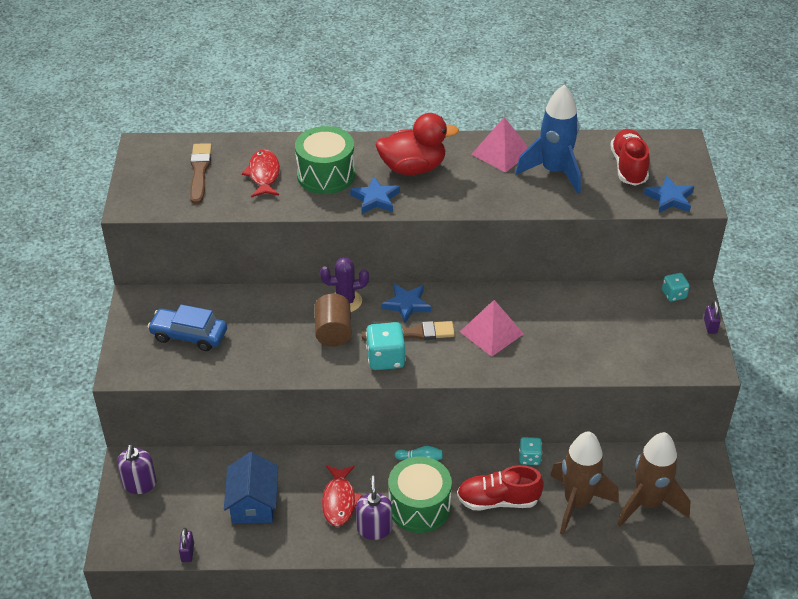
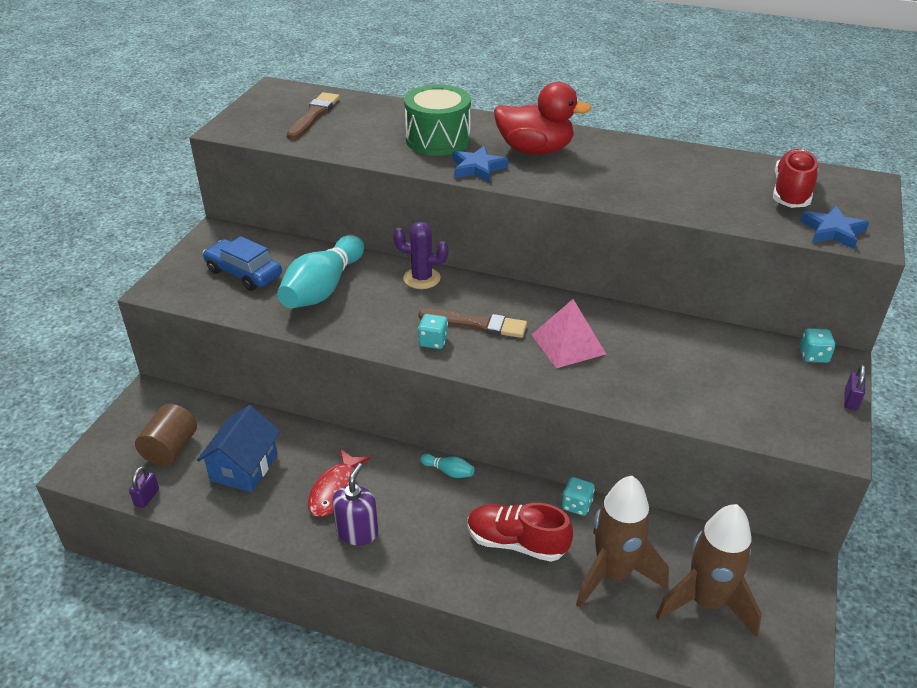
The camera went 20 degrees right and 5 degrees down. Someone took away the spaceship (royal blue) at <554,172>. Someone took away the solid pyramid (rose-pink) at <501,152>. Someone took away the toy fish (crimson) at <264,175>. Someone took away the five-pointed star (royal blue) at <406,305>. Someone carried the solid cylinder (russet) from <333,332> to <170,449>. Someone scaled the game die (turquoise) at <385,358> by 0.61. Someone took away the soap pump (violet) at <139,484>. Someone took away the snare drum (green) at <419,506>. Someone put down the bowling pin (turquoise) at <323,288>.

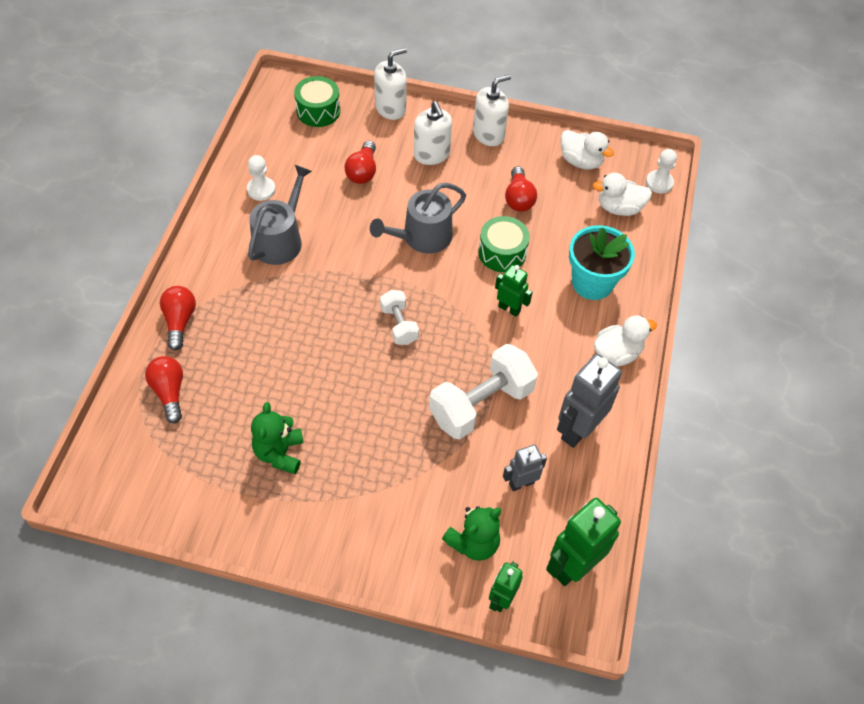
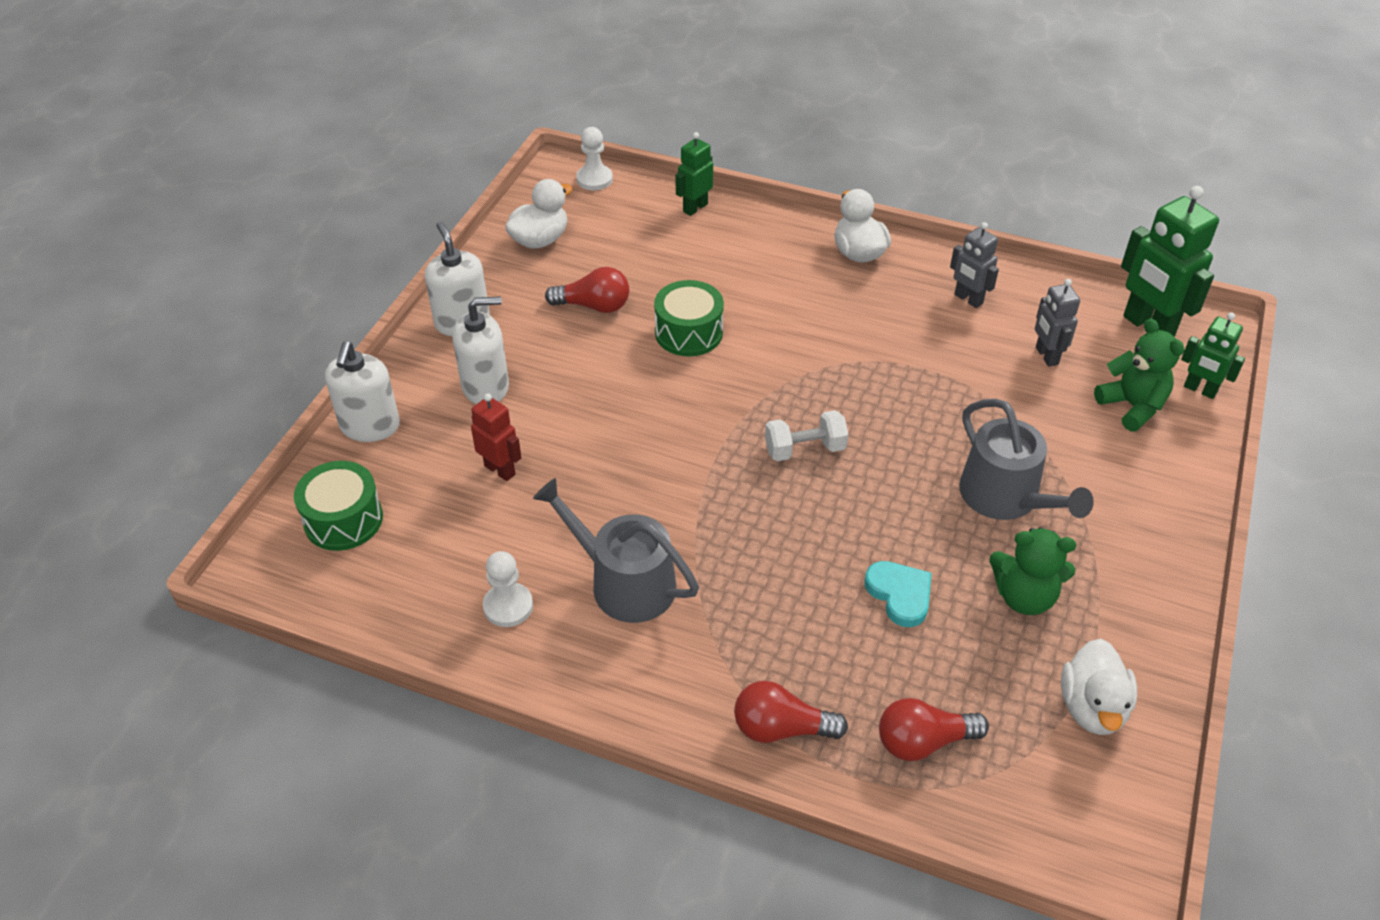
The camera went 80 degrees left and 10 degrees down. Someone rotated the soap pump (snow-white) at <390,108> by 150 degrees counterclockwise. Someone swapped the lightbulb (crimson) at <362,171> for the robot figure (crimson) at <500,470>. Someone carried the rubber duck (snow-white) from <619,208> to <1092,707>. Someone carried the watering pot (ash-grey) from <422,237> to <1006,497>. Someone took away the flower pot (turquoise) at <592,283>. Someone carried the robot figure (green) from <509,309> to <695,208>. Someone took away the free weight (snow-white) at <481,404>. Someone scaled the robot figure (ash-grey) at <578,429> by 0.57. Someone put down the heart shape (turquoise) at <900,594>.

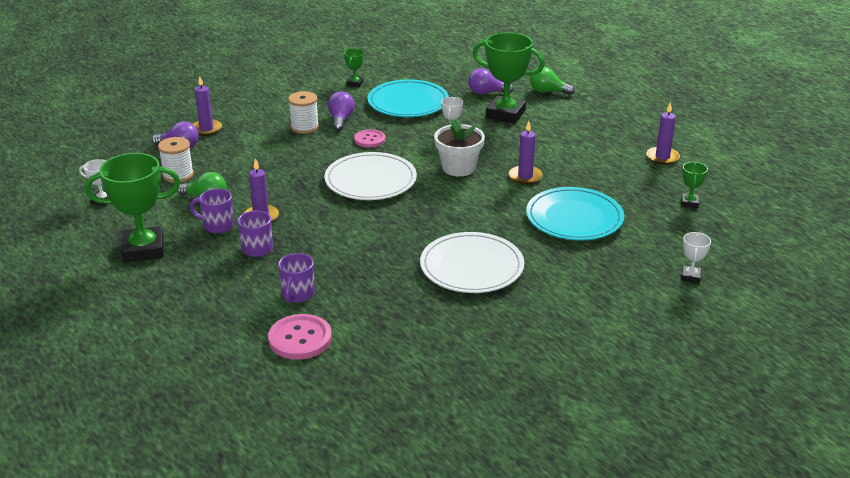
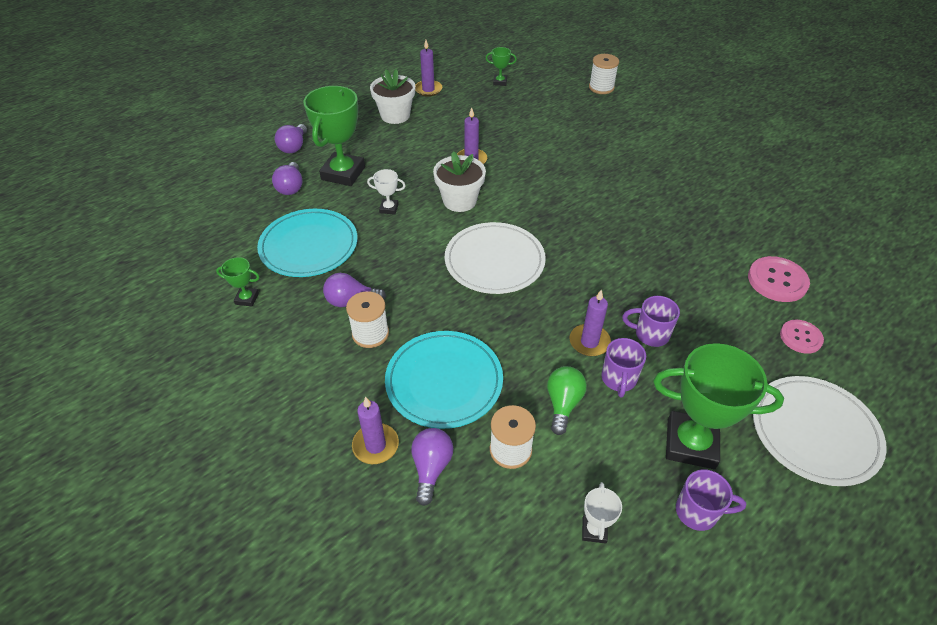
The camera went 95 degrees left and 15 degrees up. Someone repainted the lightbulb (green) at <547,91>, which became the lightbulb (violet) at <294,147>. Someone carried the shirt button (rose-pink) from <369,139> to <800,337>. Someone rotated the prize cup (green) at <143,249> by 60 degrees counterclockwise. Someone carried the flat dish (turquoise) from <574,218> to <444,381>. Someone carried the flat dish (snow-white) from <471,267> to <814,432>. Someone swapped the prize cup (snow-white) at <690,276> for the bobbin (snow-white) at <601,87>. Someone carried the tea mug (violet) from <297,295> to <698,512>. Someone put down the flower pot (snow-white) at <395,115>.

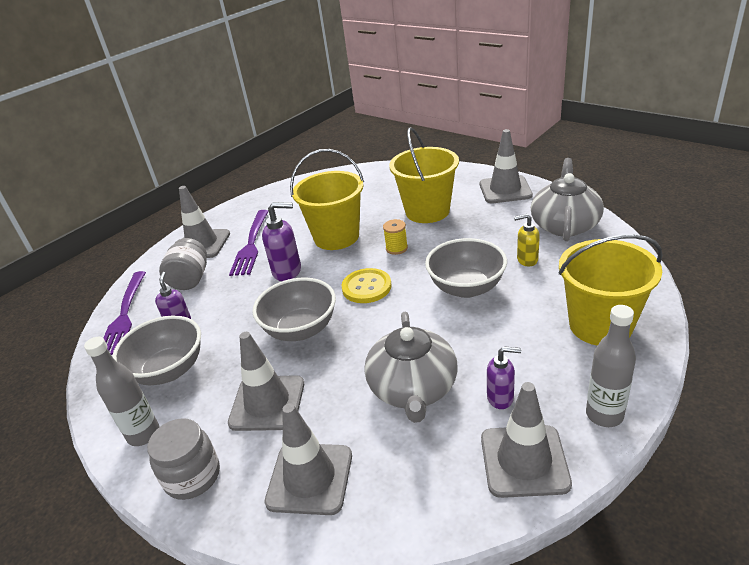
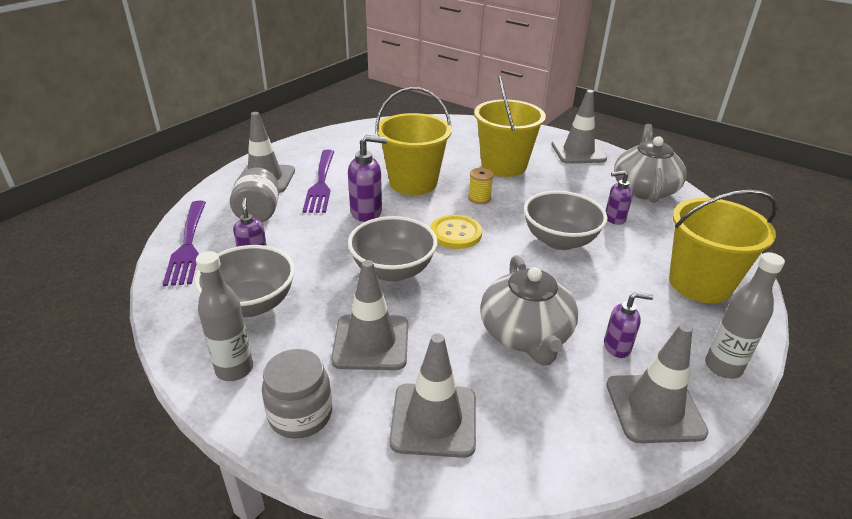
The camera went 10 degrees left and 0 degrees up. Someone repainted the soap pump (yellow) at <527,260>, which became the soap pump (violet) at <614,218>.

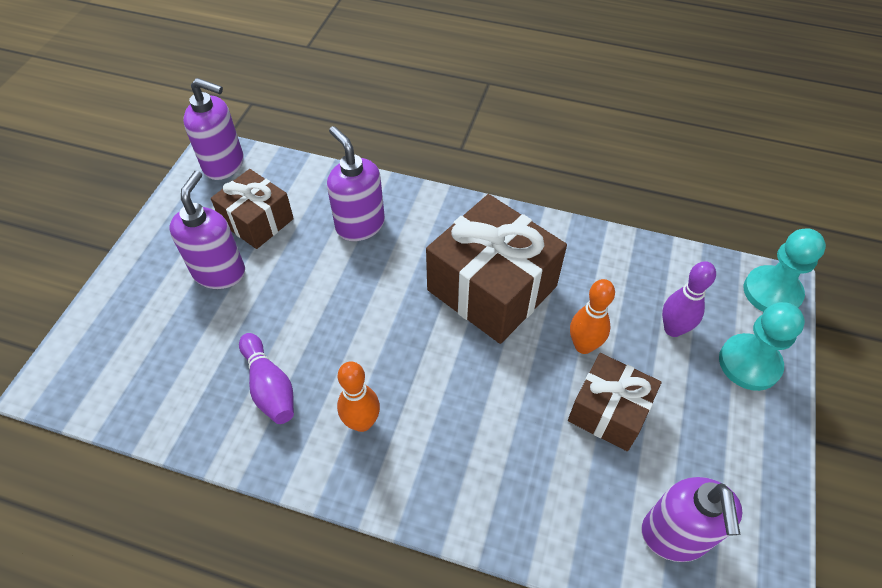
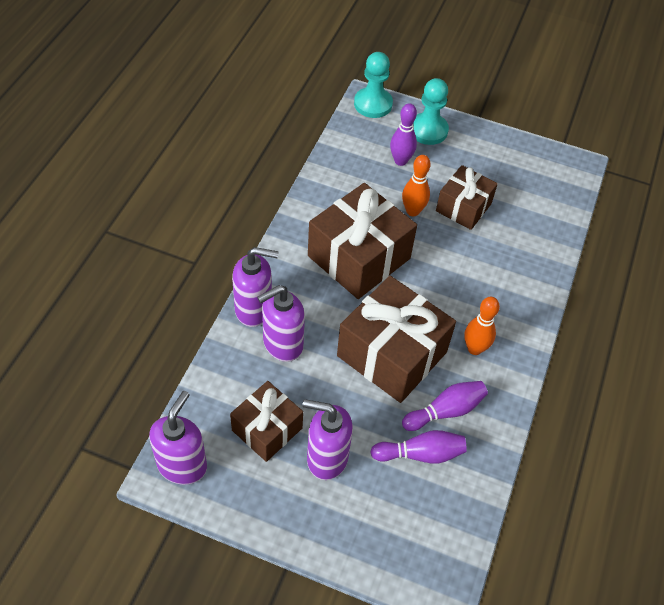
The camera went 90 degrees left and 0 degrees up. Someone carried the soap pump (violet) from <674,535> to <254,309>. Someone put down the gift (russet) at <392,354>. Someone put down the bowling pin (violet) at <420,454>.

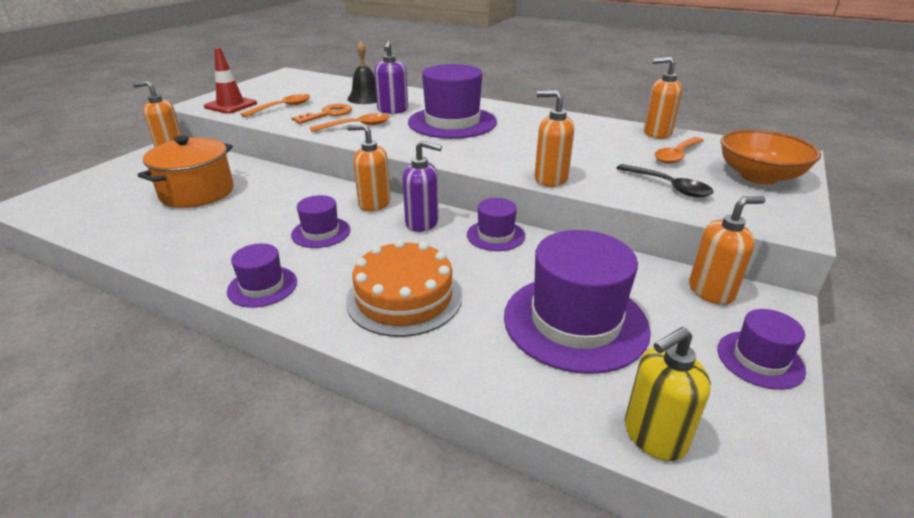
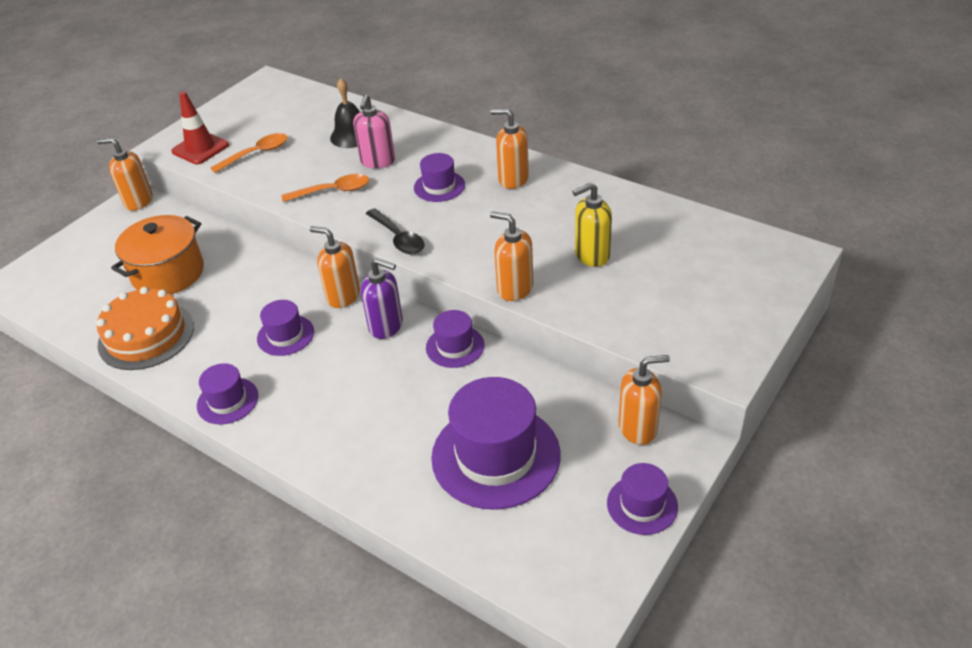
The camera went 10 degrees right and 10 degrees up. Someone repainted the soap pump (violet) at <392,110>, which became the soap pump (rose-pink) at <377,161>. Someone carried the soap pump (orange-coloured) from <656,133> to <513,179>. Someone scaled the top hat (violet) at <452,122> by 0.51. Someone took away the key (orange-coloured) at <328,114>. Someone took away the deep dish (orange-coloured) at <759,176>. Someone took away the teaspoon (orange-coloured) at <676,155>. Someone carried the teaspoon (jet-black) from <669,186> to <398,238>. Someone carried the gateau (orange-coloured) from <404,297> to <146,335>. Someone carried the soap pump (yellow) from <654,436> to <591,255>.

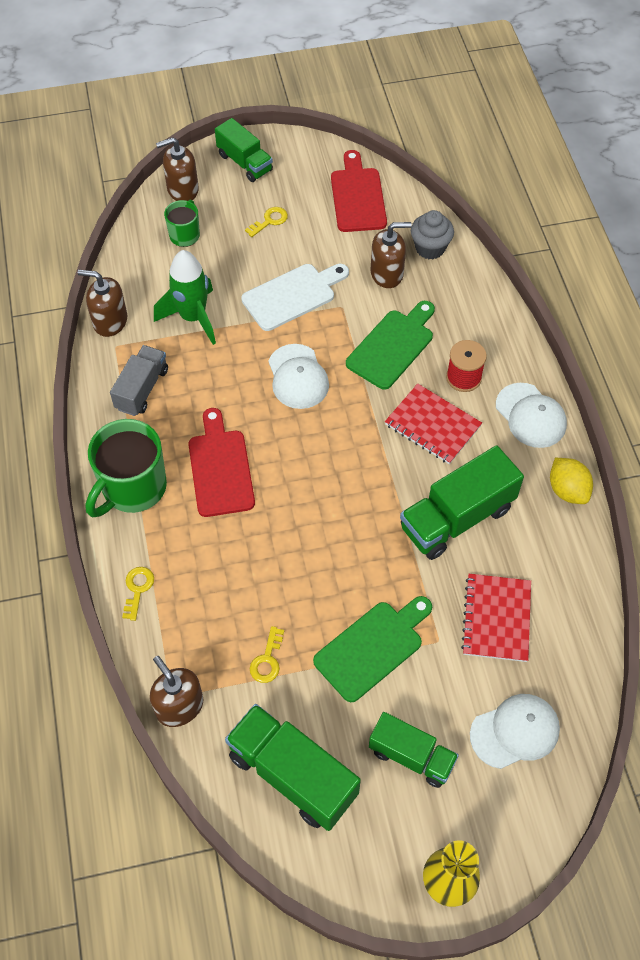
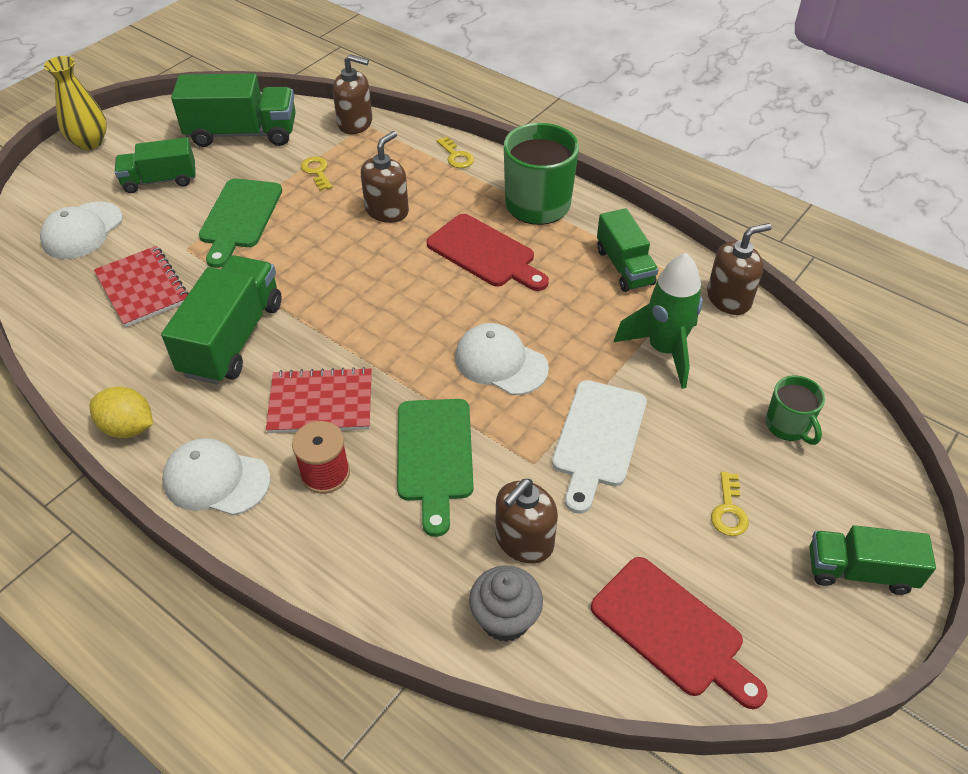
The camera went 140 degrees right and 10 degrees down. Someone carried the soap pump (russet) from <182,189> to <387,210>. Someone repainted the lorry (ash-grey) at <142,389>, which became the lorry (green) at <624,267>.

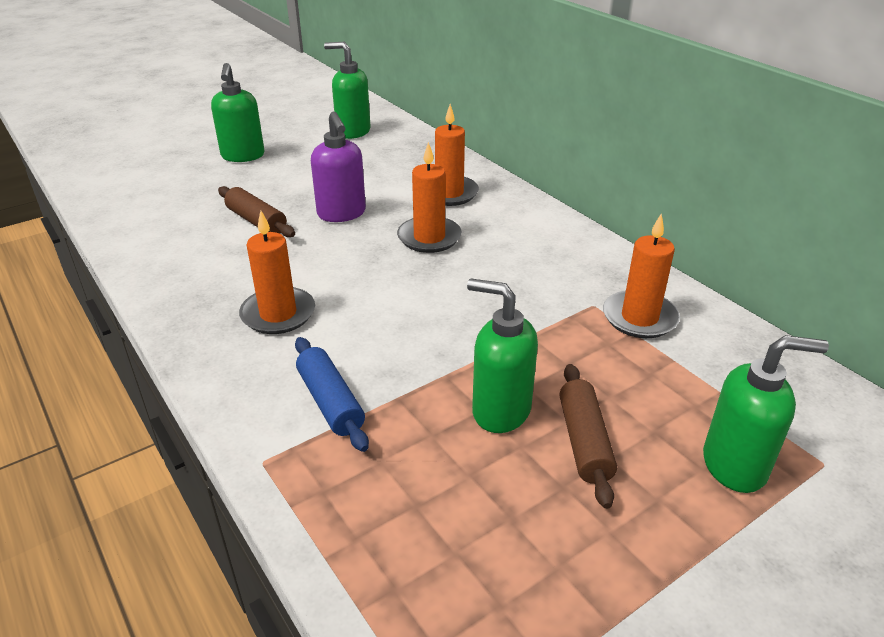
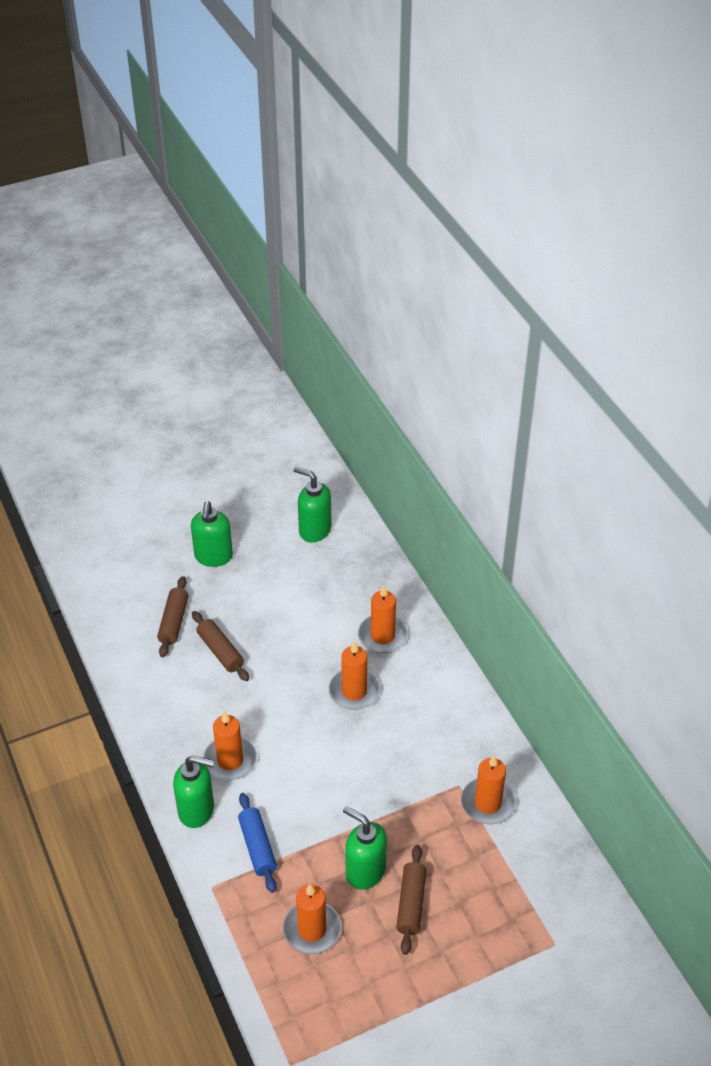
The camera went 10 degrees right and 10 degrees up. Someone took away the soap pump (violet) at <342,214>. Someone carried the soap pump (green) from <735,465> to <197,810>. Someone put down the dough roller (russet) at <173,622>. Someone put down the candle (orange-coloured) at <312,929>.

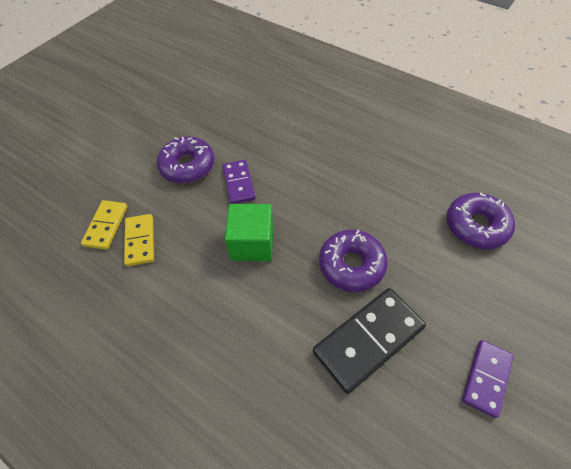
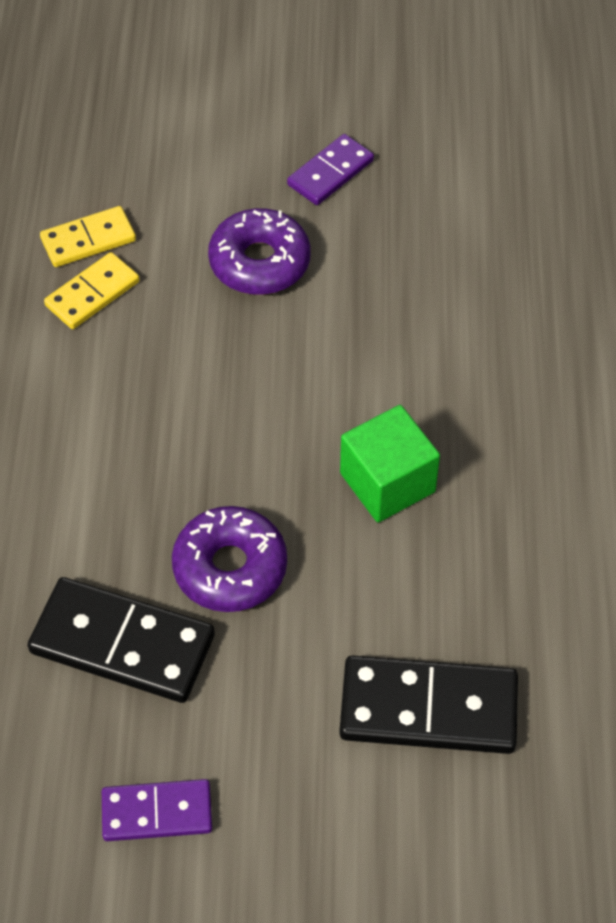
The camera went 55 degrees right and 0 degrees up. Someone carried the domino tile (violet) from <238,183> to <330,172>. Someone swapped the glazed donut (violet) at <476,226> for the domino tile (jet-black) at <428,709>. Someone carried the cube (green) from <252,243> to <387,482>.

